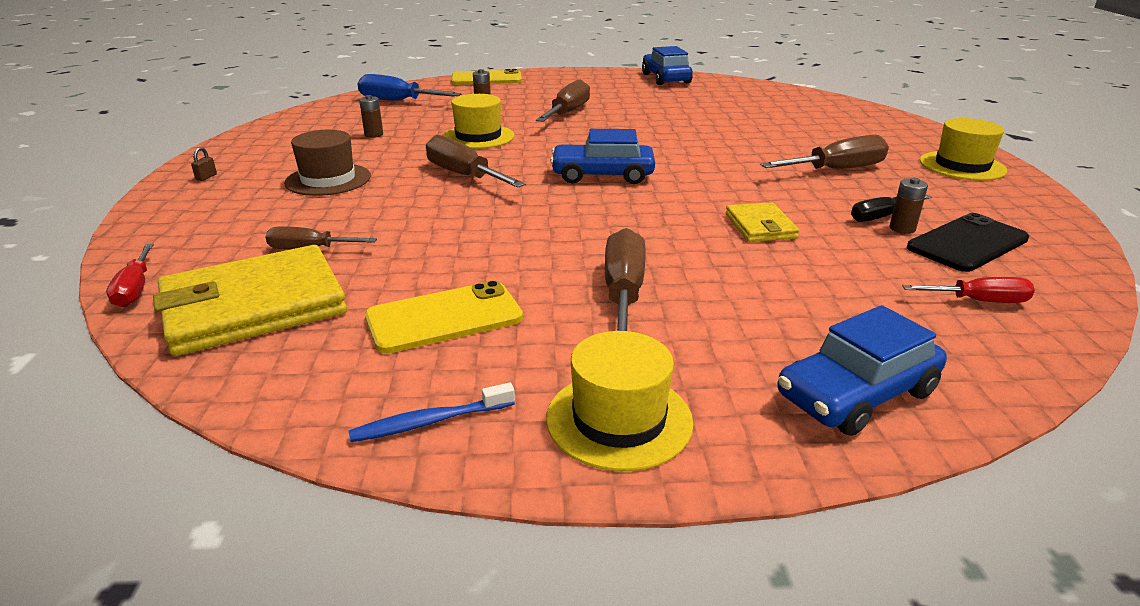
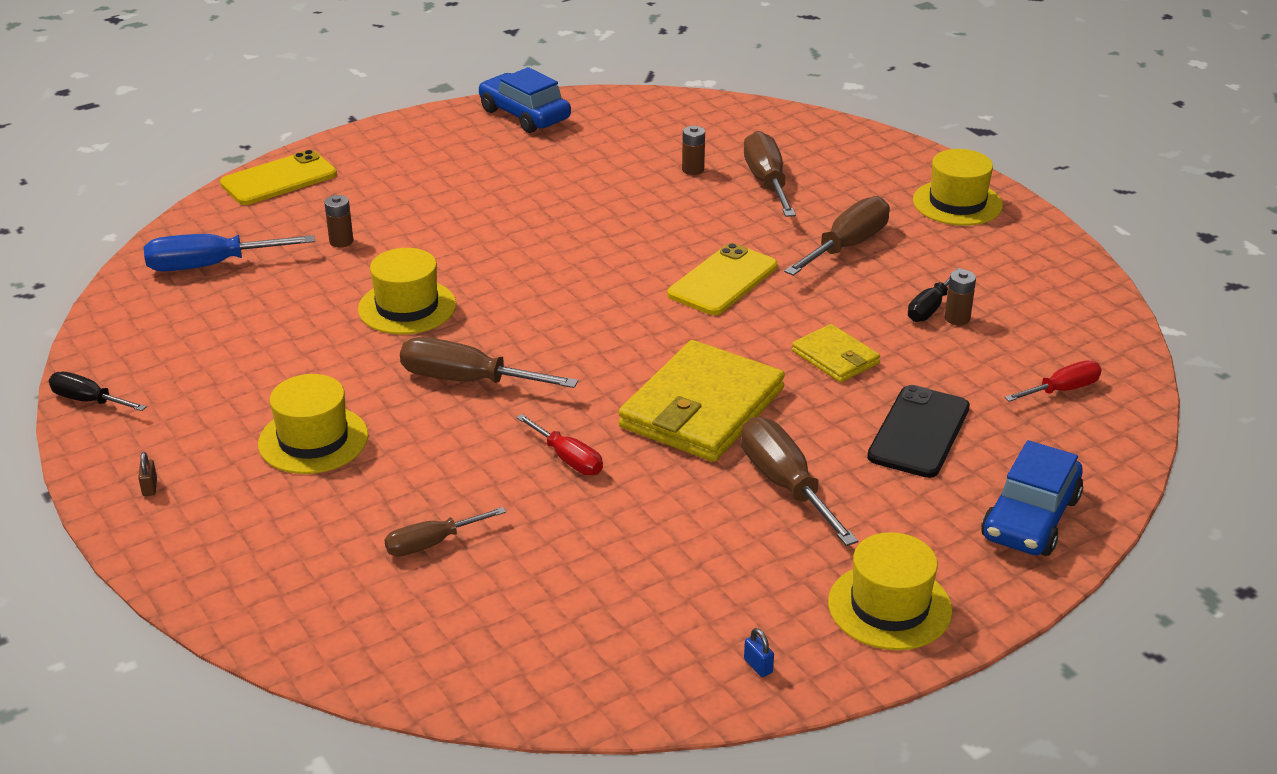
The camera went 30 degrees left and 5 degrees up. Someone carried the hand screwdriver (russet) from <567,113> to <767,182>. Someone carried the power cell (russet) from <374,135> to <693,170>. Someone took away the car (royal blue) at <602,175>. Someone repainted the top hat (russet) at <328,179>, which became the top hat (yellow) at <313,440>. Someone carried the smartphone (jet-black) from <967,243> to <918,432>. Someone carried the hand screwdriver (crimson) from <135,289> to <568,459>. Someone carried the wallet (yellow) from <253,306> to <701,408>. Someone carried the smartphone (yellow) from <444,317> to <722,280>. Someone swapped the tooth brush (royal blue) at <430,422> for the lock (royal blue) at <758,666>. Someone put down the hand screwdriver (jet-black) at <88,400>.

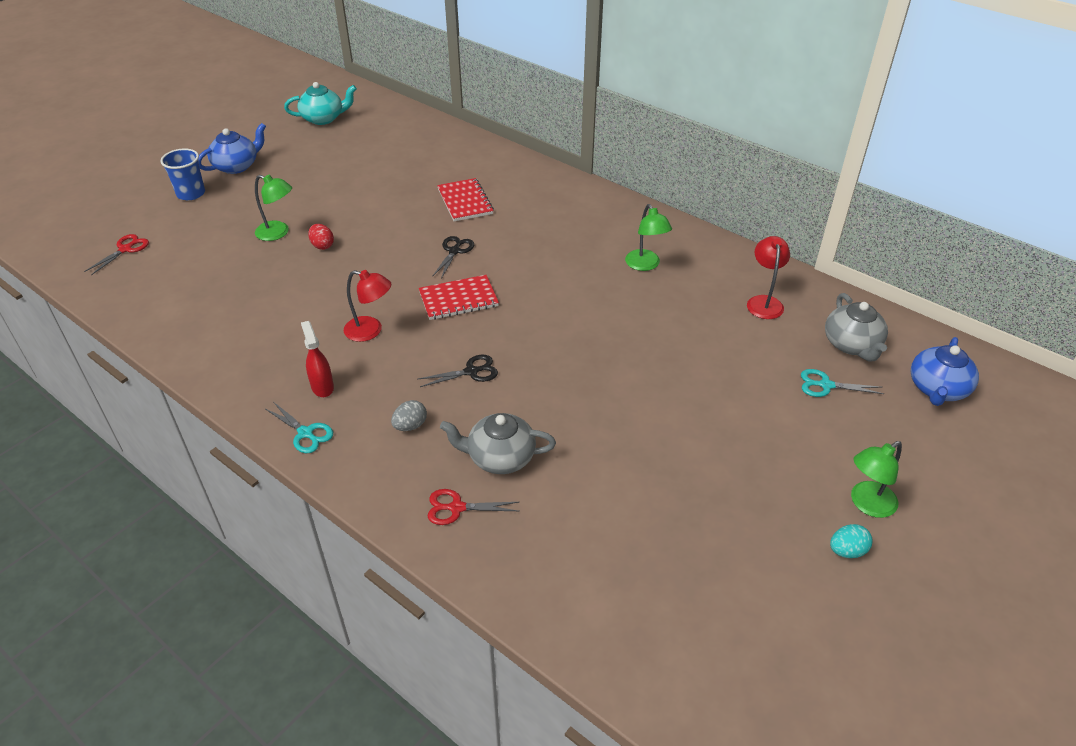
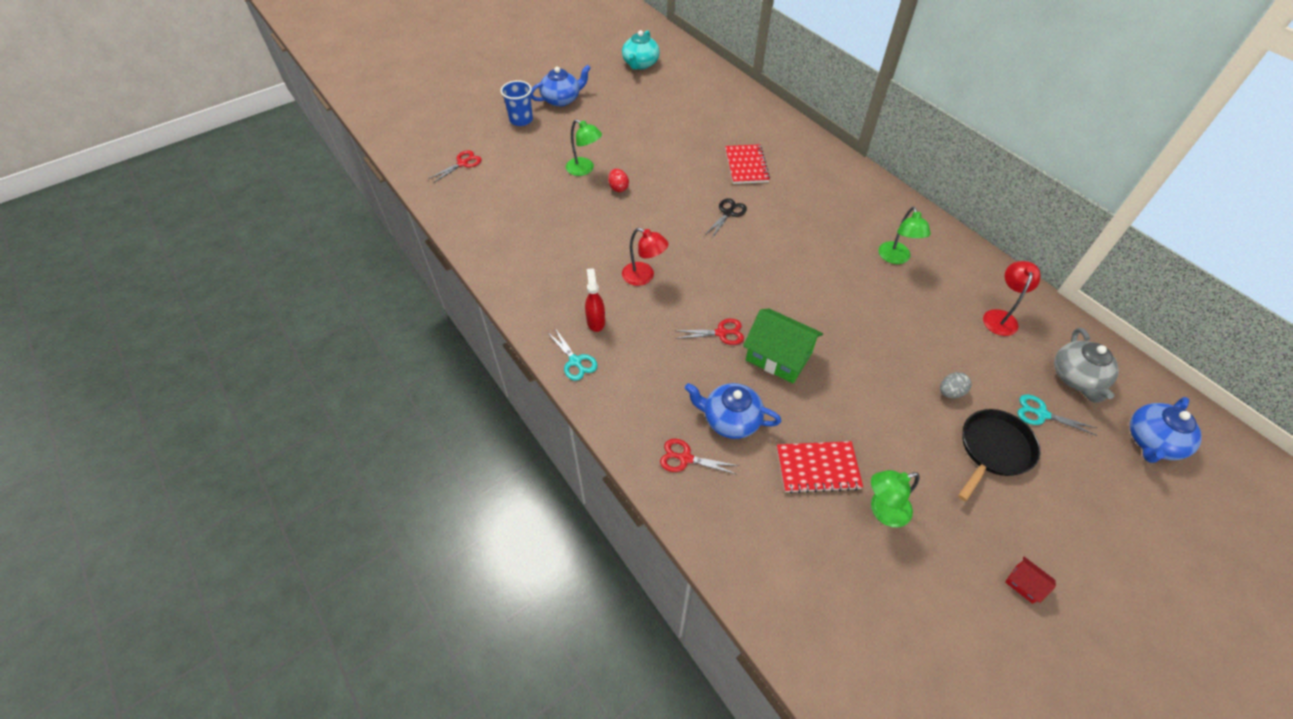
The camera went 15 degrees right and 10 degrees up. Someone rotated the teapot (turquoise) at <323,118> by 105 degrees clockwise. Someone carried the notepad (crimson) from <458,299> to <817,468>. Someone repainted the scissors (jet-black) at <471,372>, which became the scissors (crimson) at <721,333>. Someone carried the egg (ash-grey) from <410,426> to <950,392>. Someone repainted the teapot (ash-grey) at <500,457>, which became the teapot (royal blue) at <730,419>. Someone carried the desk lamp (green) from <867,504> to <883,511>. Someone swapped the egg (turquoise) at <847,551> for the toy house (crimson) at <1024,584>. Someone put down the toy house (green) at <778,356>. Someone put down the pan (jet-black) at <993,450>.

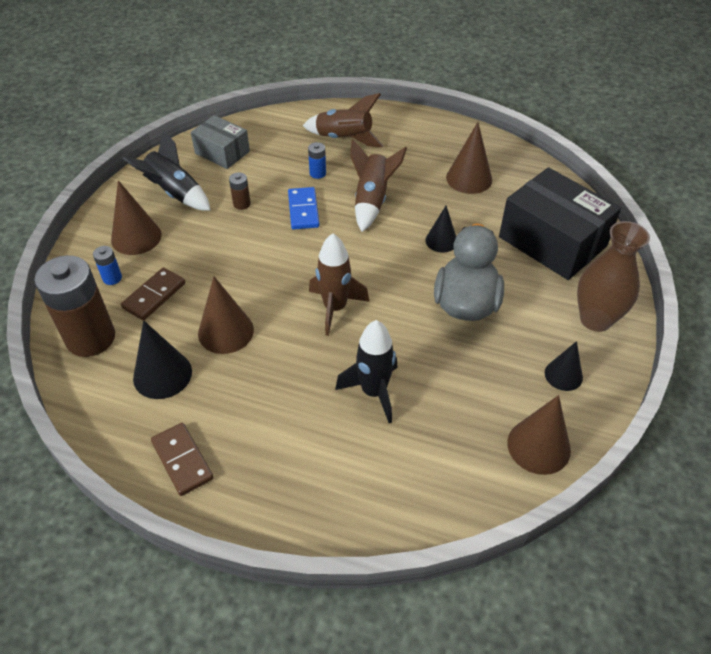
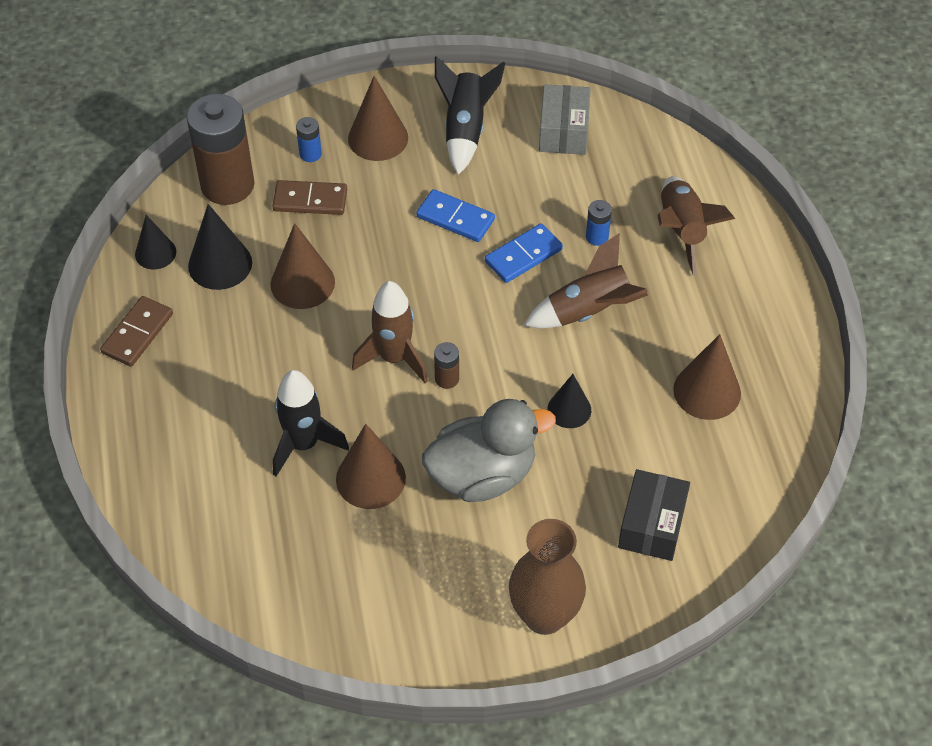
The camera went 60 degrees right and 5 degrees up. Someone scaled the box (jet-black) at <552,241> by 0.57. Someone carried the power cell (russet) from <242,204> to <447,379>. Someone carried the solid cone (jet-black) from <563,375> to <155,253>. Someone carried the solid cone (russet) from <538,446> to <370,478>. Someone put down the domino tile (royal blue) at <455,218>.

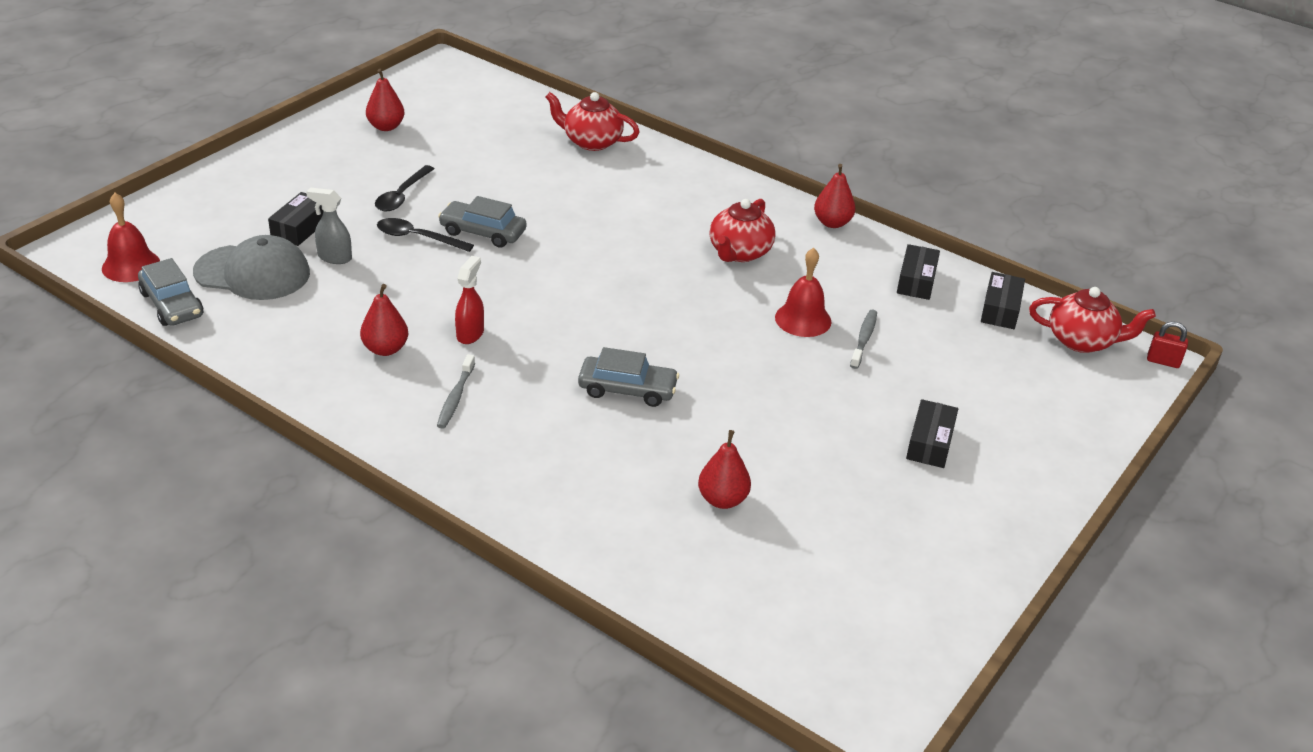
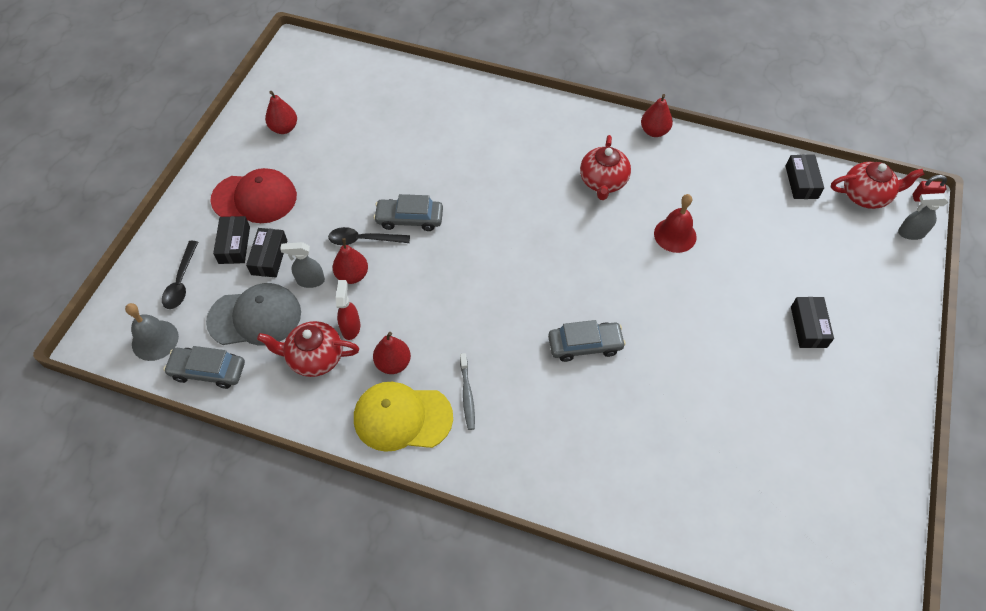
The camera went 15 degrees left and 20 degrees up. Someone carried the teapot (crimson) from <591,142> to <314,357>. Someone carried the teaspoon (jet-black) from <402,196> to <181,282>. Someone repainted the hand bell (crimson) at <131,265>, which became the hand bell (ash-grey) at <155,340>. Someone carried the box (jet-black) from <916,281> to <234,245>. Someone carried the spray bottle (crimson) from <470,334> to <351,327>. Someone rotated the car (ash-grey) at <172,304> by 150 degrees clockwise. Someone took away the tooth brush (ash-grey) at <864,339>. Someone carried the pear fruit (crimson) from <722,500> to <352,275>. Someone put down the cap (crimson) at <255,198>. Someone put down the spray bottle (ash-grey) at <910,233>. Someone put down the cap (yellow) at <402,417>.

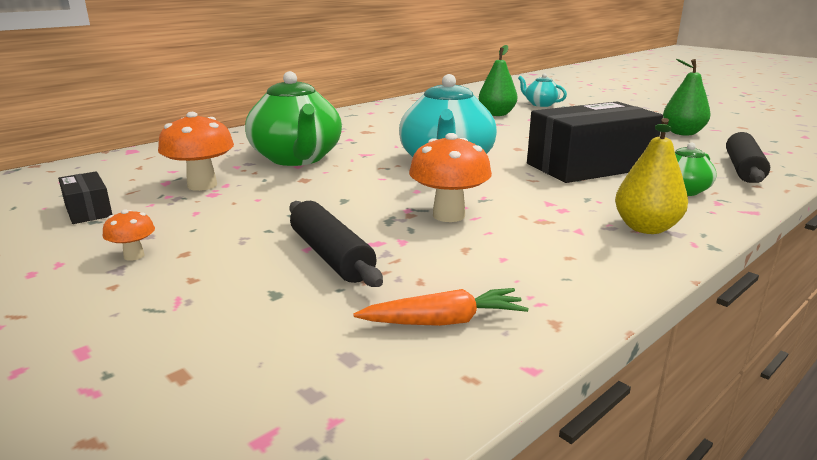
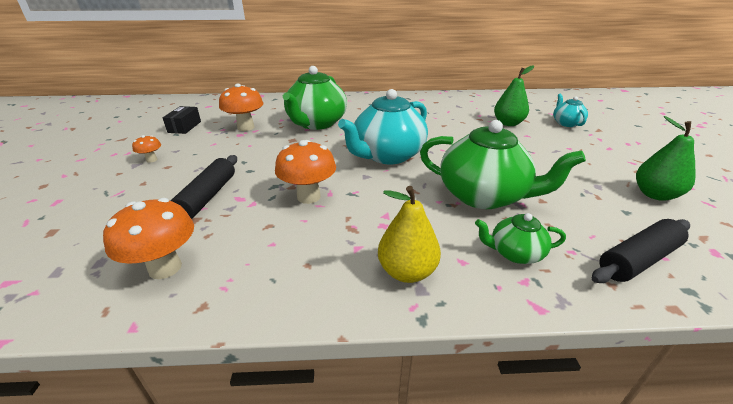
The camera went 40 degrees right and 10 degrees up. Someone swapped the box (jet-black) at <589,166> for the teapot (green) at <483,196>. Someone swapped the root vegetable (orange-coloured) at <444,321> for the mushroom (orange-coloured) at <165,268>.

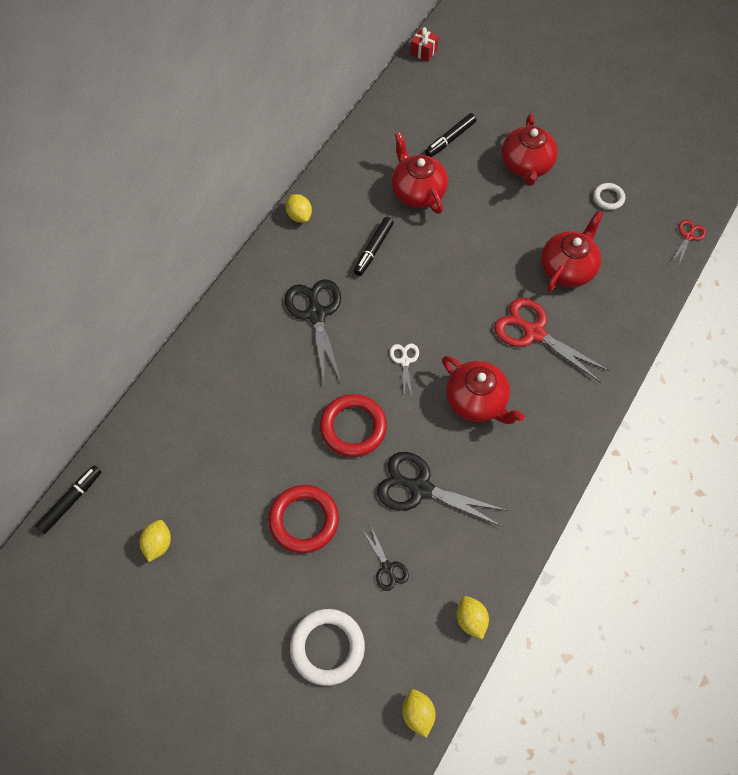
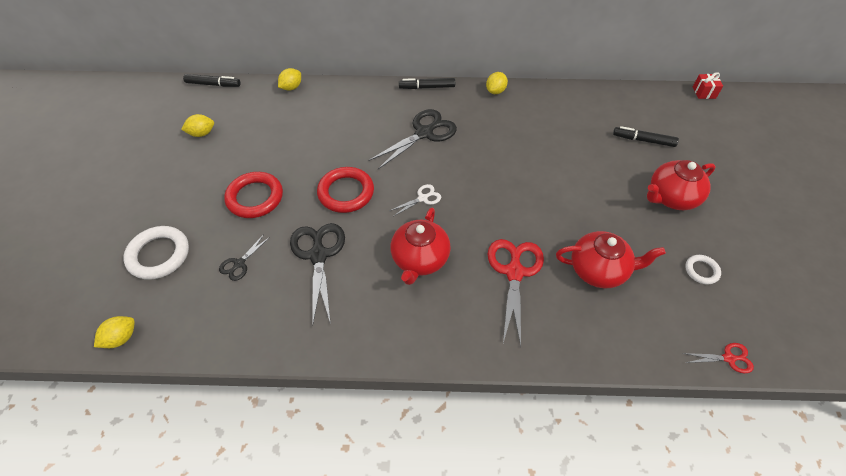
The camera went 60 degrees right and 10 degrees down. Someone took away the teapot (crimson) at <417,192>. Someone carried the marker (jet-black) from <373,249> to <427,87>. Someone carried the toy lemon (yellow) from <471,620> to <291,87>.

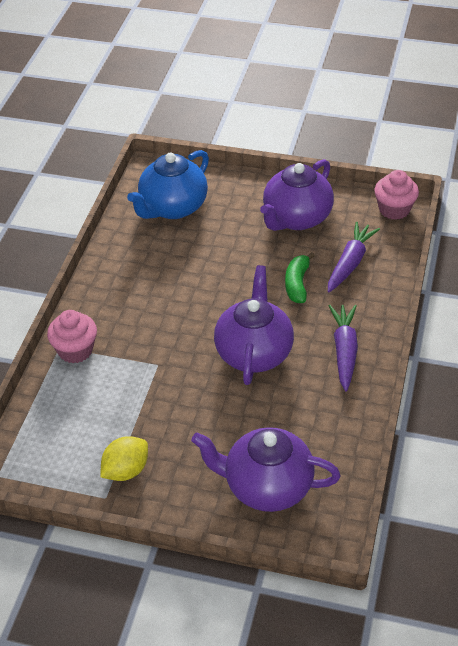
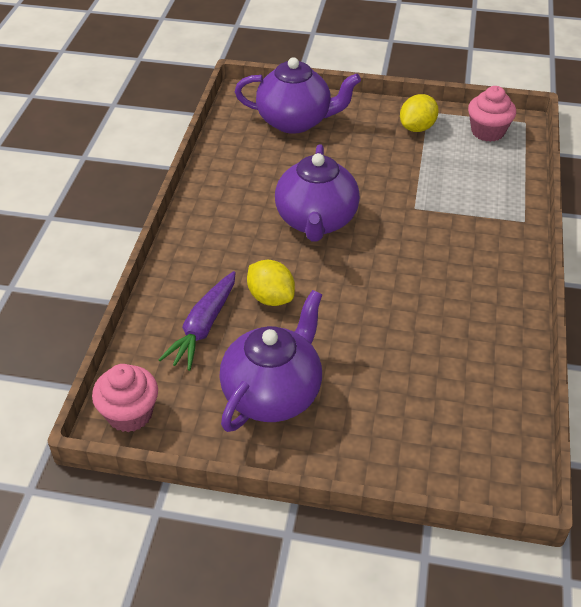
The camera went 175 degrees right and 0 degrees up. Someone took away the teapot (royal blue) at <172,208>. Someone swapped the toy banana (green) at <297,284> for the toy lemon (yellow) at <271,297>. Someone took away the root vegetable (violet) at <344,351>. Someone carried the cupcake (rose-pink) from <75,350> to <487,132>.

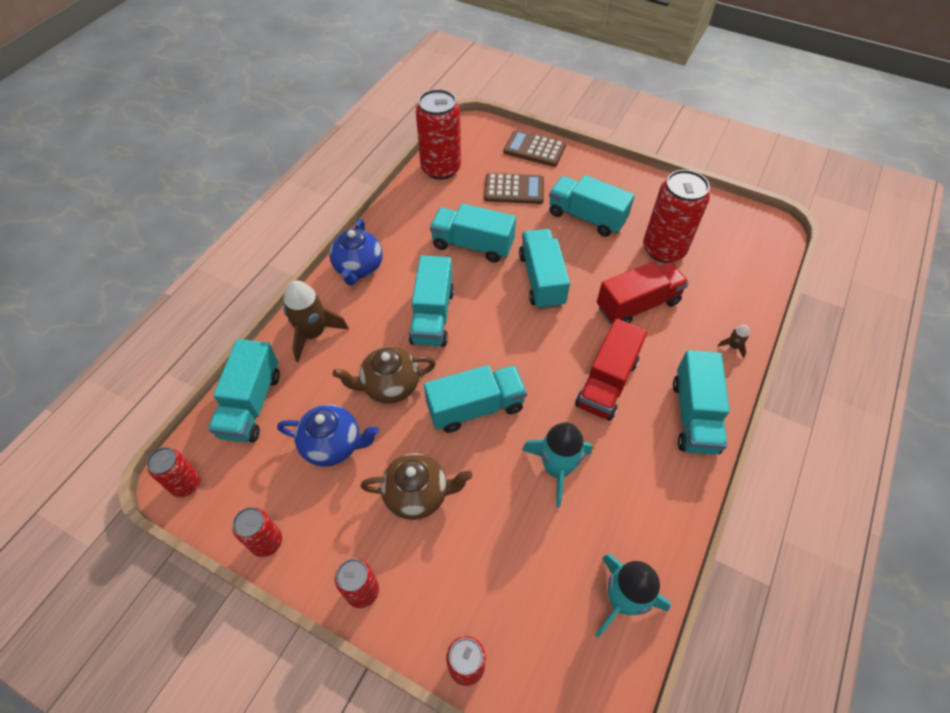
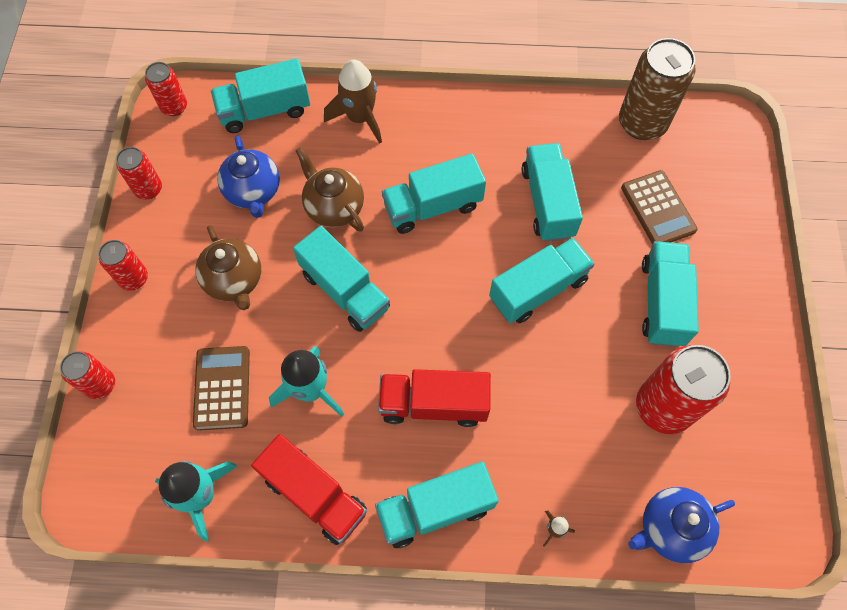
The camera went 65 degrees right and 10 degrees up. Someone repainted the tin (crimson) at <441,168>, which became the tin (russet) at <642,123>. Someone carried the pocket calculator (russet) from <534,149> to <222,388>. Someone carried the teapot (royal blue) from <358,268> to <670,528>. Someone carried the lorry (crimson) from <637,305> to <314,495>.

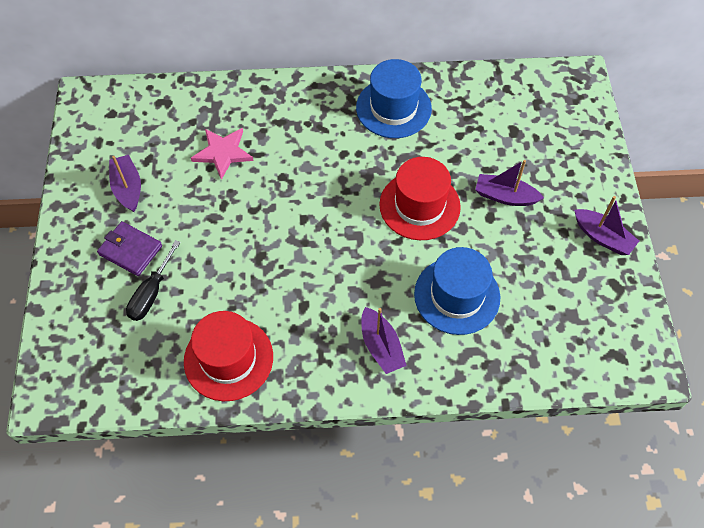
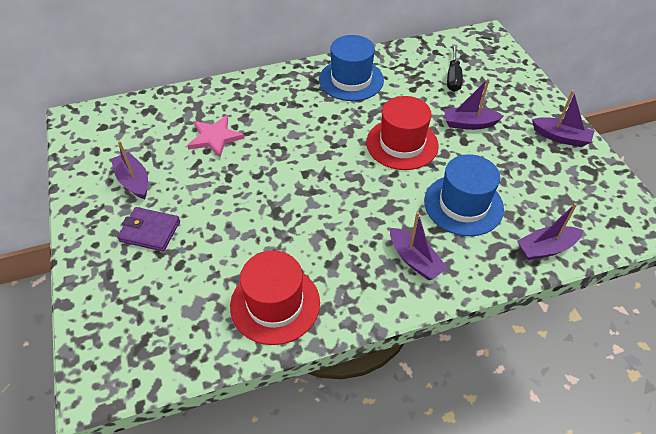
The camera went 15 degrees left and 10 degrees down. Someone carried the hand screwdriver (jet-black) from <151,293> to <453,77>. Someone put down the toy boat (violet) at <546,248>.

